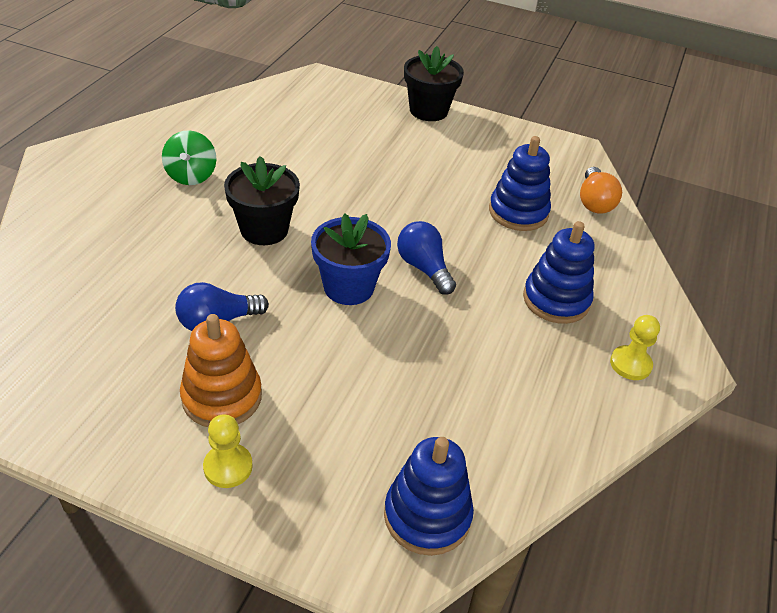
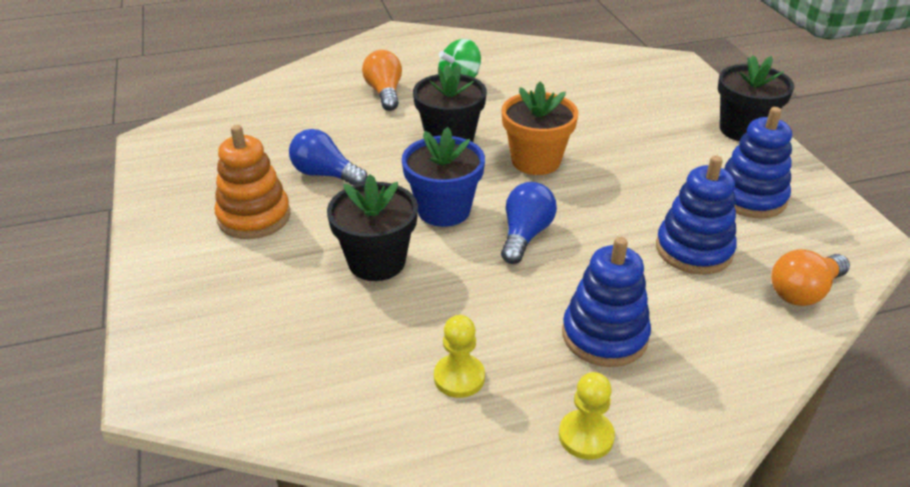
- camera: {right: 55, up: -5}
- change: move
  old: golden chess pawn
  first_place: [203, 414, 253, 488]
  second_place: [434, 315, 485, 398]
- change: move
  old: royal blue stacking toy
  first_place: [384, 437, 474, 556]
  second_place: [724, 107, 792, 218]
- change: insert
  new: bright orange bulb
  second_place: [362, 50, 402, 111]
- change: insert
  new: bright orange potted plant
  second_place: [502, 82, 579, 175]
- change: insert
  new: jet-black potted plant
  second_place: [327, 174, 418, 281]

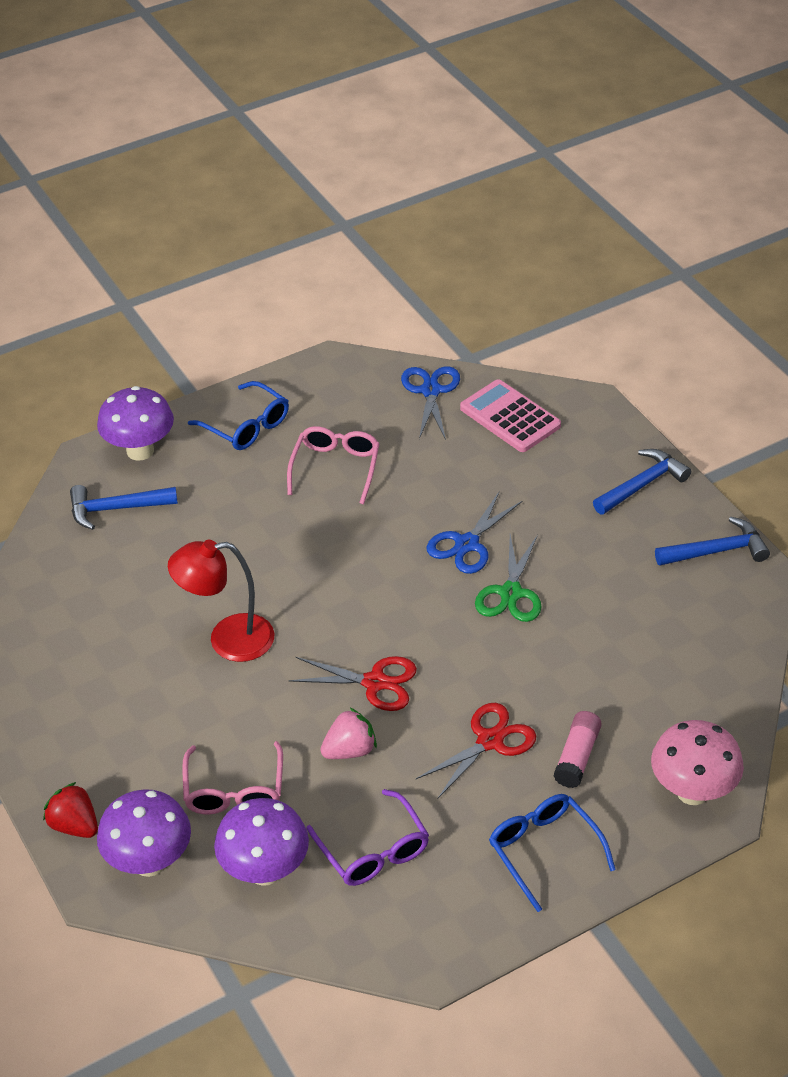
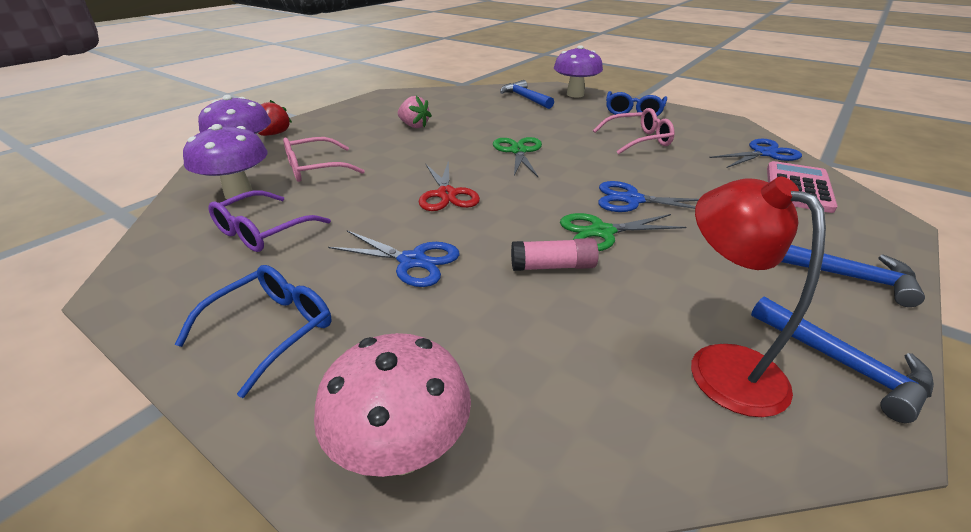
- camera: {right: 65, up: -10}
- change: move
  old: scarlet reading lamp
  first_place: [168, 540, 275, 662]
  second_place: [691, 177, 826, 417]
- change: recolor
  old: scarlet scissors
  new: royal blue scissors
  first_place: [416, 703, 536, 798]
  second_place: [328, 230, 459, 287]
- change: move
  old: pink berry
  first_place: [320, 708, 377, 759]
  second_place: [398, 96, 432, 128]
- change: move
  old: pink stick of glue
  first_place: [553, 711, 602, 788]
  second_place: [511, 238, 599, 271]
- change: insert
  new: green scissors
  second_place: [493, 137, 542, 177]

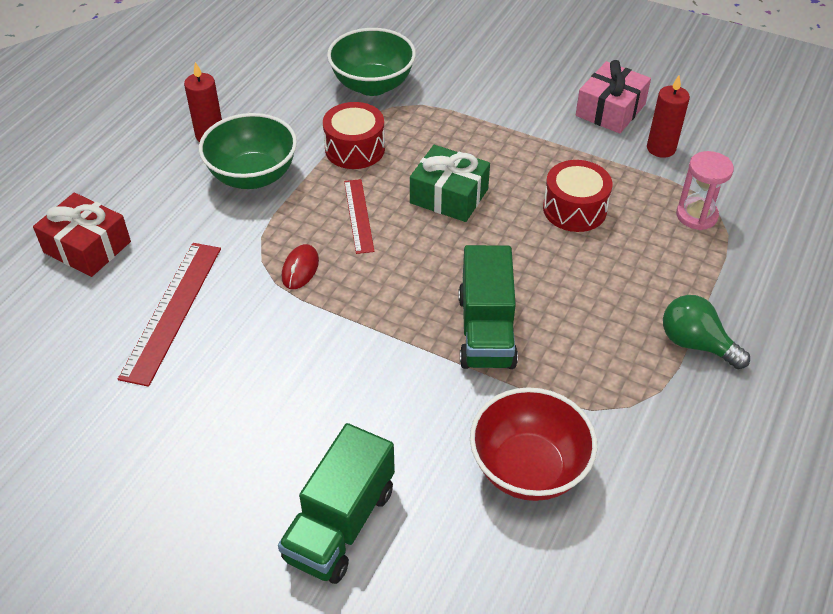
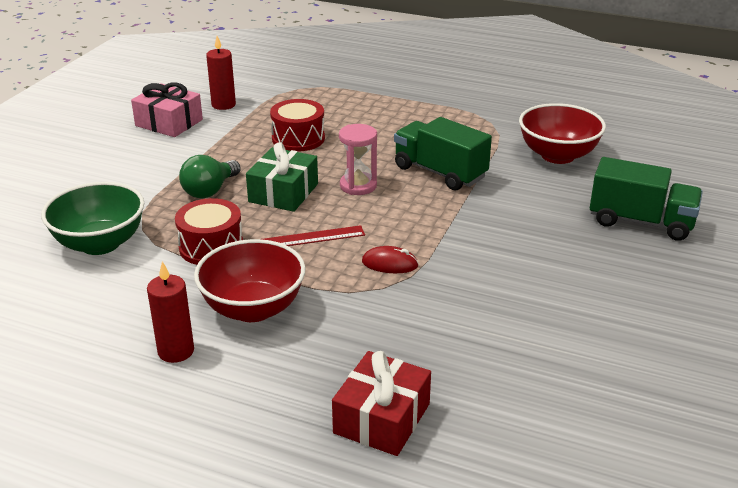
- camera: {right: -95, up: -15}
- change: recolor
  old: green bowl
  new: scarlet bowl
  first_place: [199, 113, 297, 189]
  second_place: [194, 239, 305, 322]
- change: move
  old: pink sandglass
  first_place: [676, 151, 734, 230]
  second_place: [339, 124, 377, 195]
- change: delete
  old: scarlet straightedge
  first_place: [118, 243, 221, 387]
- change: rotate
  old: green lorry
  first_place: [458, 245, 518, 369]
  second_place: [394, 117, 492, 191]
  degrees: -135
- change: move
  old: green bulb
  first_place: [663, 295, 750, 369]
  second_place: [179, 155, 241, 199]

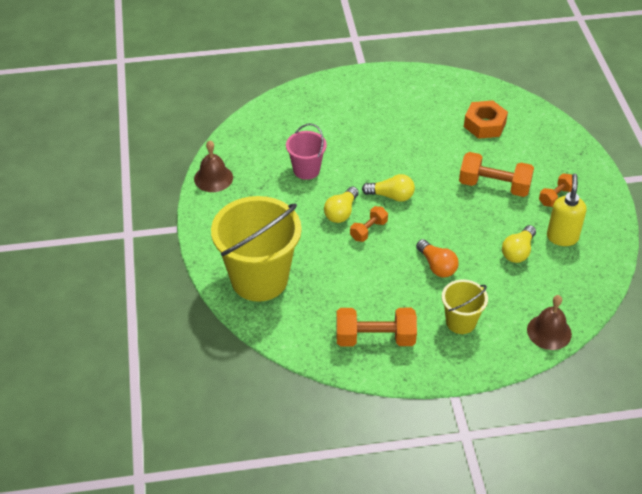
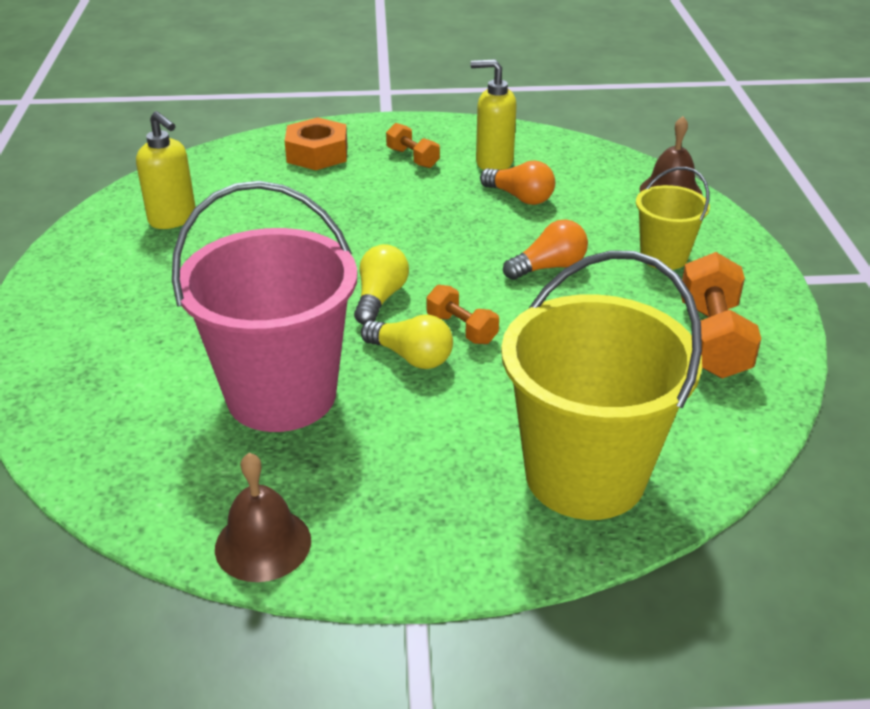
- camera: {right: -85, up: -10}
- change: move
  old: bright orange hex nut
  first_place: [464, 100, 508, 139]
  second_place: [285, 117, 348, 170]
- change: resize
  old: pink sand bucket
  first_place: [286, 123, 327, 180]
  second_place: [172, 181, 357, 432]
  factor: 1.96
- change: delete
  old: bright orange dumbbell
  first_place: [459, 152, 534, 197]
- change: recolor
  old: golden bulb
  new: bright orange bulb
  first_place: [502, 225, 536, 263]
  second_place: [480, 160, 555, 205]
- change: insert
  new: golden soap dispenser
  second_place: [136, 111, 196, 229]

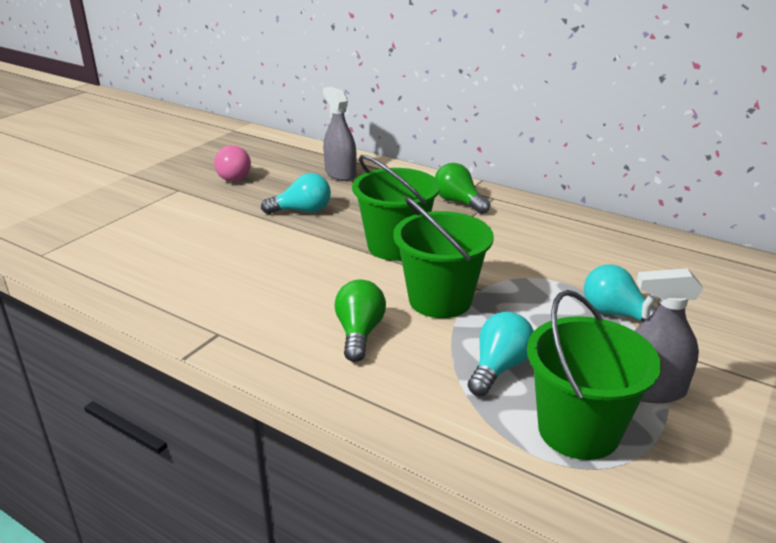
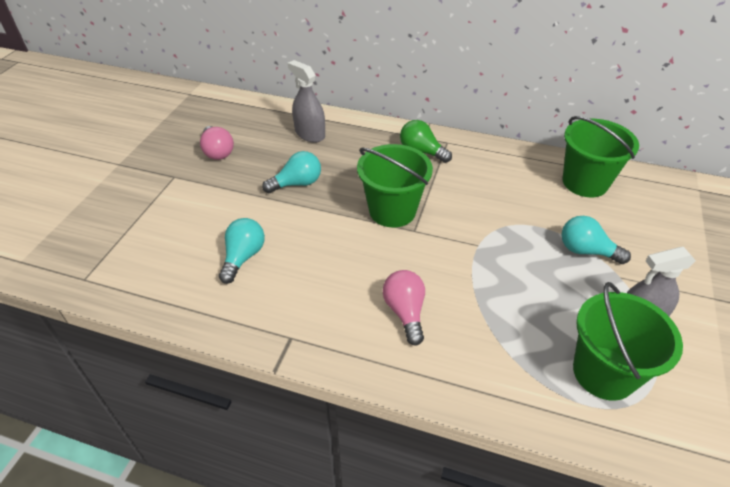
- camera: {right: -15, up: 15}
- change: move
  old: green sand bucket
  first_place: [393, 196, 494, 318]
  second_place: [563, 116, 639, 197]
- change: recolor
  old: green bulb
  new: pink bulb
  first_place: [335, 280, 386, 362]
  second_place: [383, 270, 425, 346]
- change: move
  old: turquoise bulb
  first_place: [468, 312, 534, 396]
  second_place: [219, 218, 265, 284]

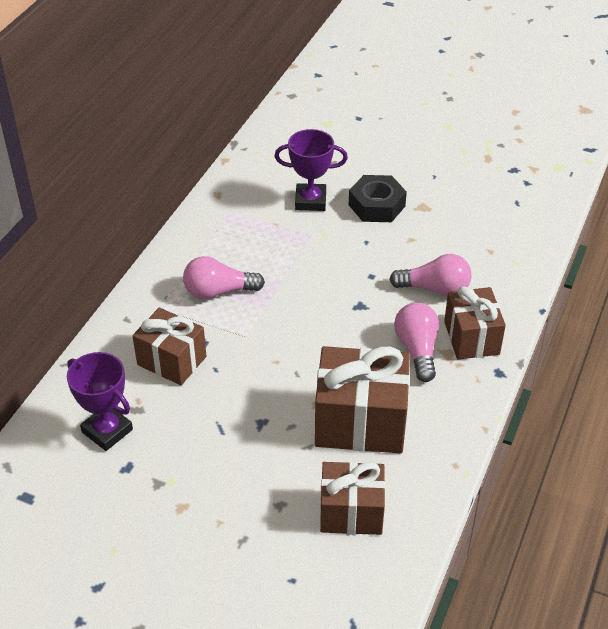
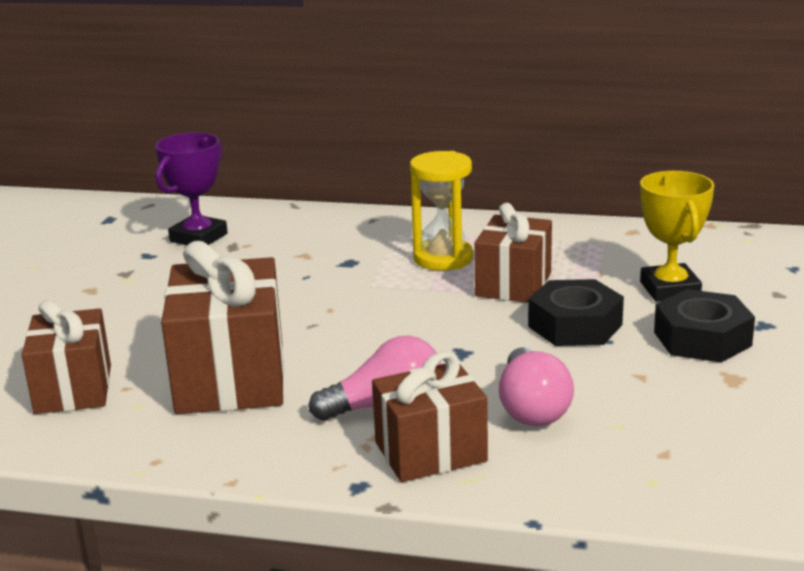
- camera: {right: 80, up: -20}
- change: recolor
  old: royal purple award cup
  new: golden award cup
  first_place: [275, 129, 348, 211]
  second_place: [640, 171, 714, 302]
- change: replace
  old: pink bulb
  new: golden sandglass
  first_place: [183, 256, 265, 299]
  second_place: [410, 151, 473, 271]
- change: move
  old: brown wrapped gift
  first_place: [132, 307, 206, 385]
  second_place: [474, 203, 552, 303]
- change: insert
  new: jet-black hex nut
  second_place: [528, 279, 624, 346]

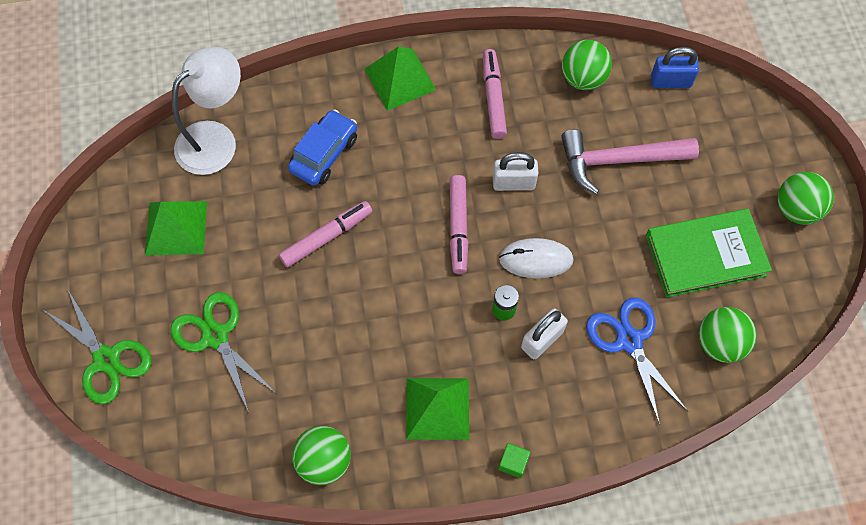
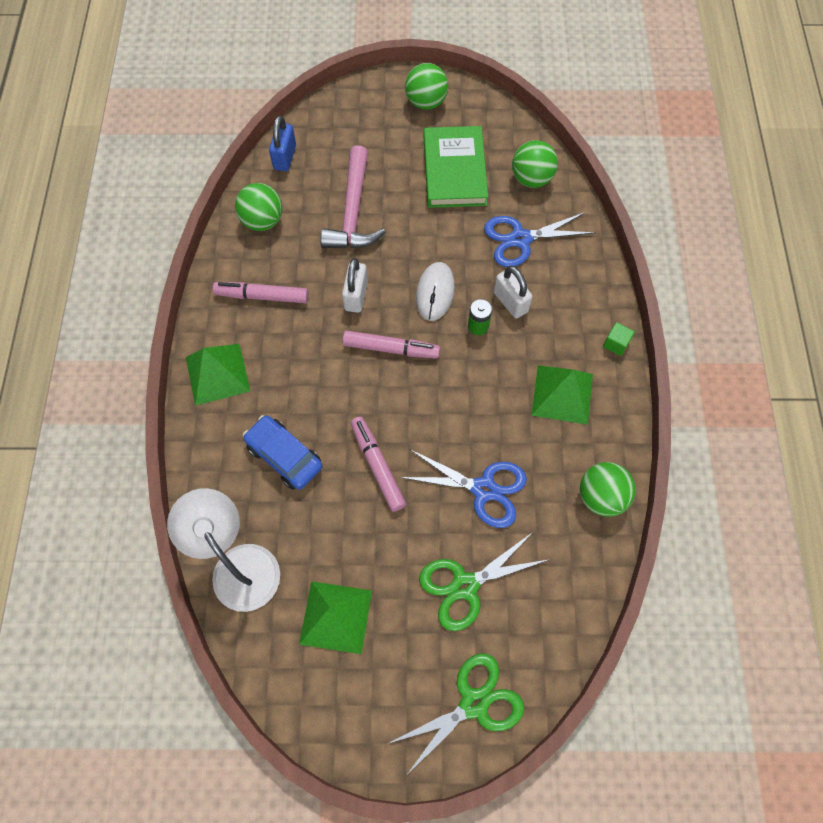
- camera: {right: -80, up: 0}
- change: insert
  new: royal blue scissors
  second_place: [399, 449, 527, 528]

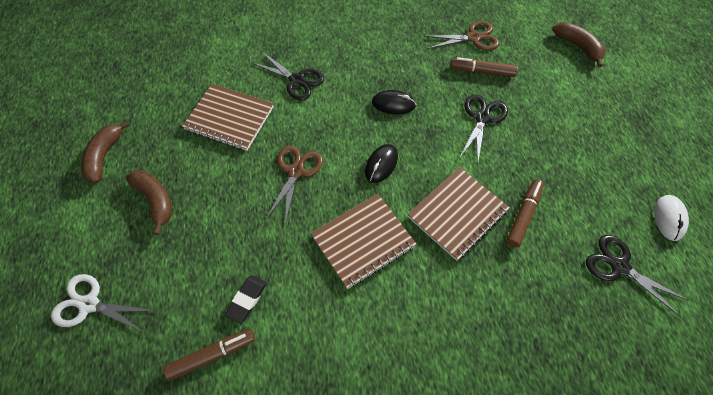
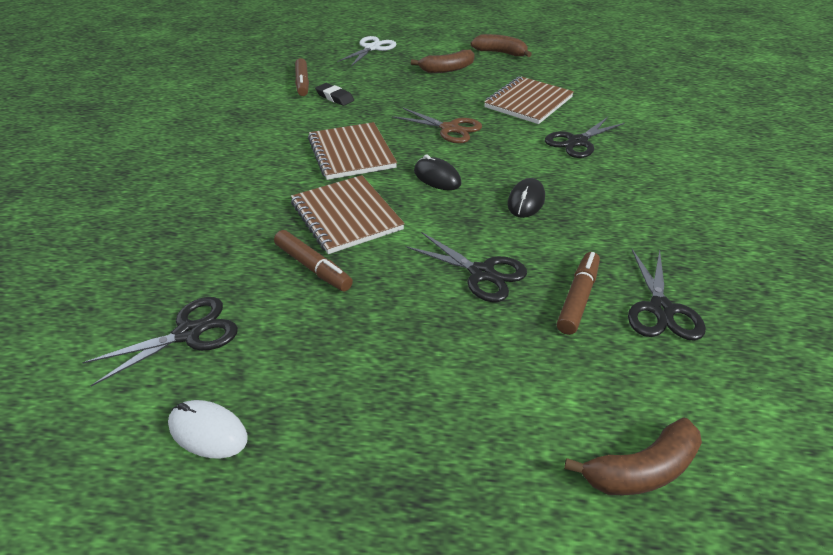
- camera: {right: 105, up: -20}
- change: recolor
  old: brown scissors
  new: jet-black scissors
  first_place: [425, 21, 500, 50]
  second_place: [628, 249, 706, 341]

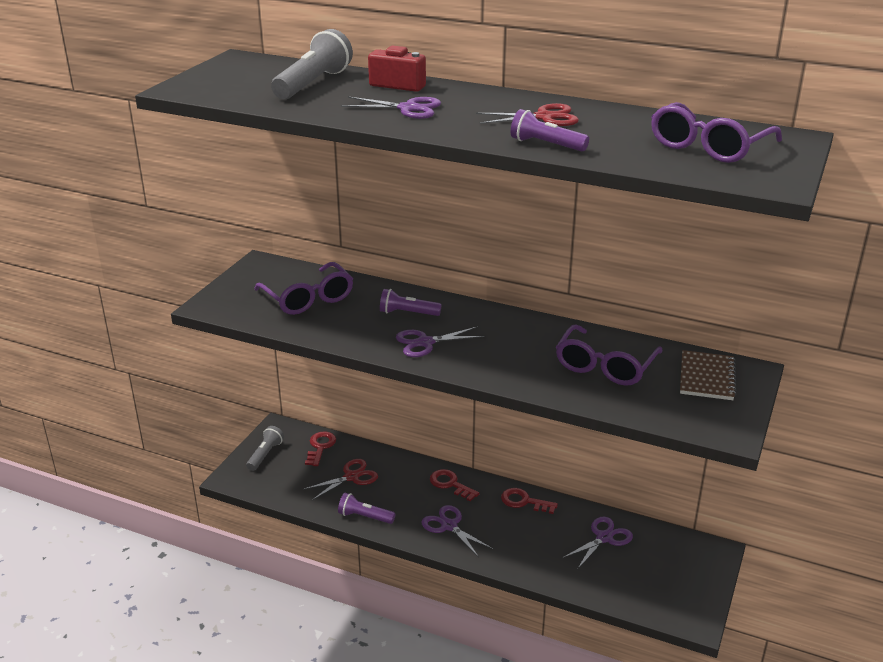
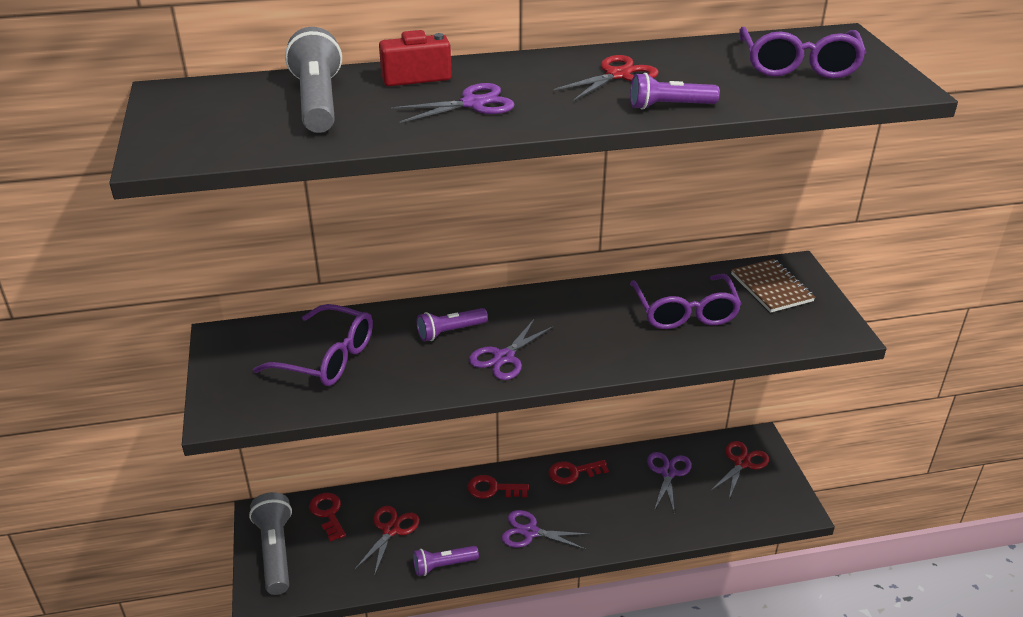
- camera: {right: -35, up: 5}
- change: resize
  old: ash-grey pocket torch
  first_place: [246, 426, 284, 471]
  second_place: [249, 492, 292, 595]
  factor: 1.62
- change: insert
  new: scarlet scissors
  second_place: [710, 441, 769, 499]

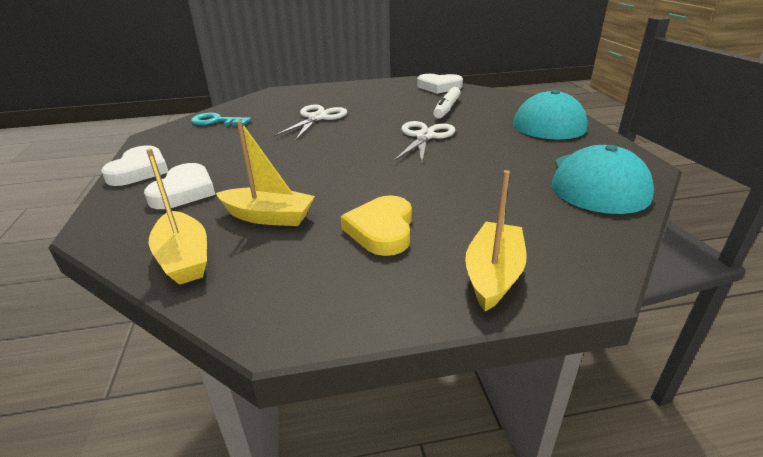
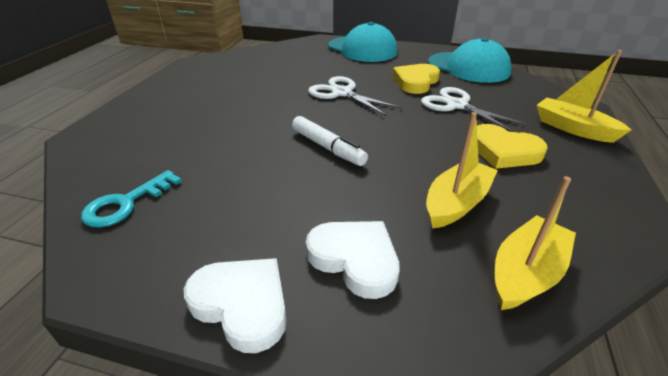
- camera: {right: -65, up: 5}
- change: delete
  old: snow-white heart
  first_place: [417, 74, 463, 94]
- change: move
  old: snow-white marker pen
  first_place: [433, 87, 460, 119]
  second_place: [292, 116, 368, 166]
- change: move
  old: snow-white scissors
  first_place: [274, 105, 348, 140]
  second_place: [421, 87, 528, 132]
- change: rotate
  old: golden toy boat
  first_place: [146, 149, 207, 285]
  second_place: [495, 176, 576, 310]
  degrees: -45
- change: insert
  new: golden heart
  second_place: [393, 64, 440, 94]

